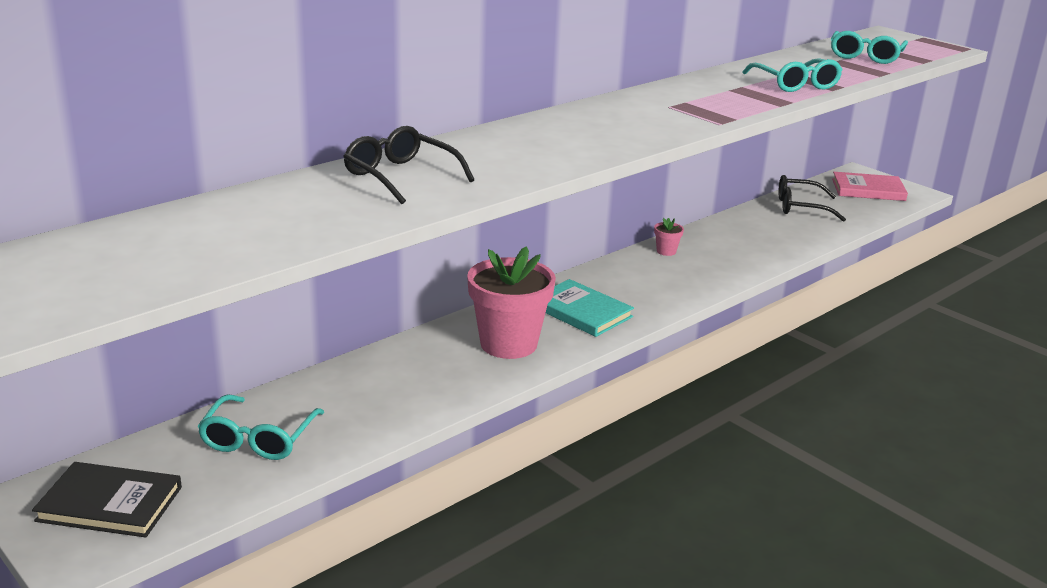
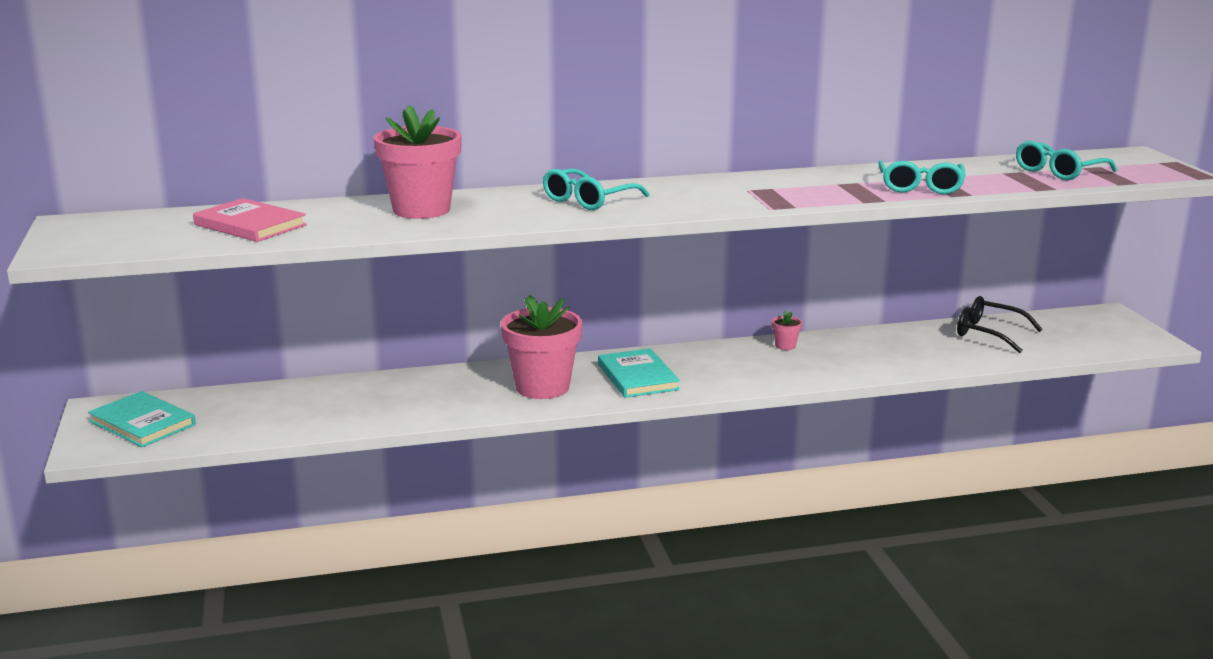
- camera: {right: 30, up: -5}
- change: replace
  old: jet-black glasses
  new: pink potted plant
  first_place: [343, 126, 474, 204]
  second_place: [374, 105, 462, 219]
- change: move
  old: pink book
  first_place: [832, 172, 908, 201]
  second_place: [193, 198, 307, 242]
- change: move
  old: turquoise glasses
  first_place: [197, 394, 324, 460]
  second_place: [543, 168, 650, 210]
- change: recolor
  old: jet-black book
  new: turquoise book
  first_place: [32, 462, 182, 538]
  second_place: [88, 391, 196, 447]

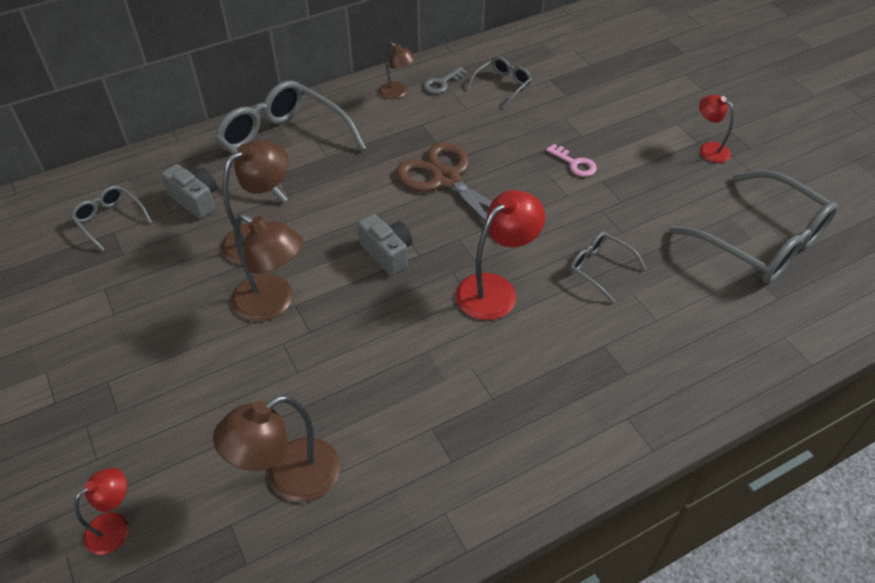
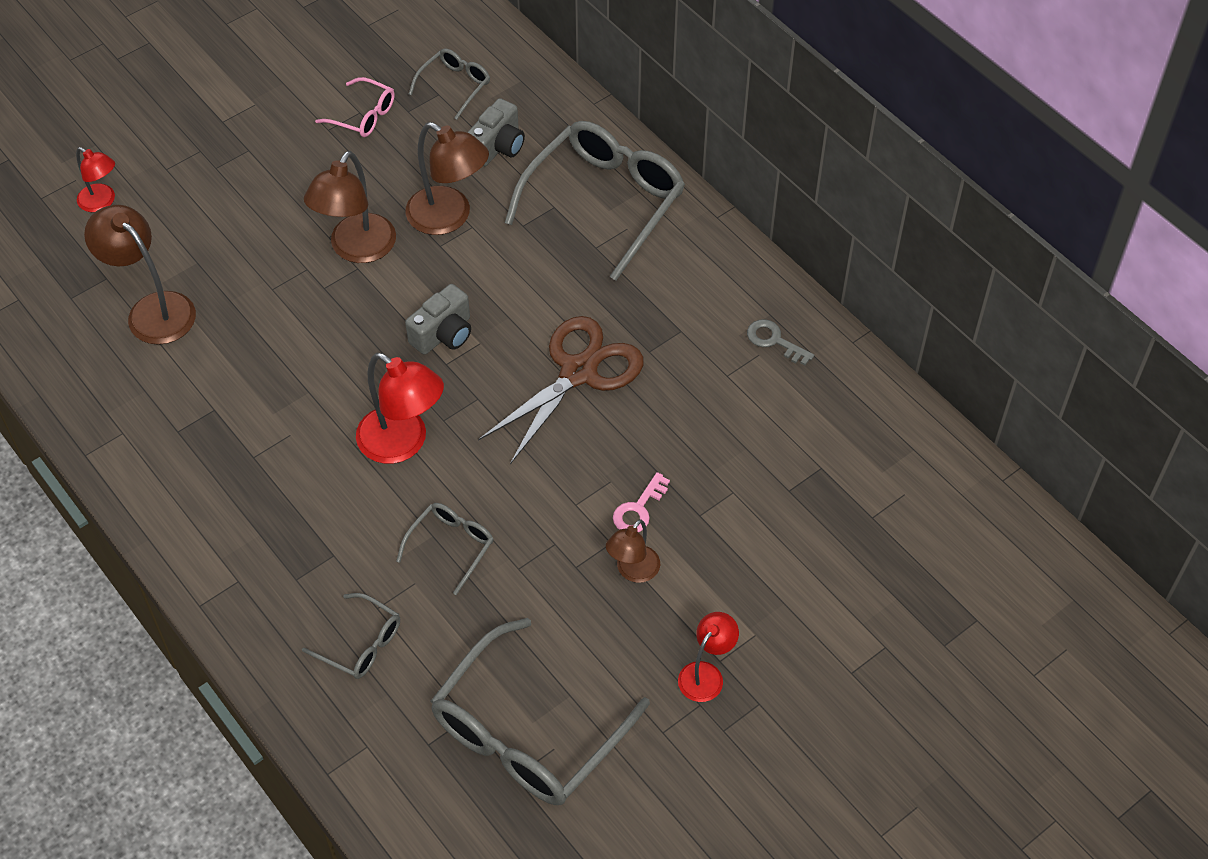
- camera: {right: 80, up: 5}
- change: move
  old: brown reading lamp
  first_place: [379, 42, 416, 99]
  second_place: [606, 519, 660, 583]
- change: move
  old: ash-grey glasses
  first_place: [467, 56, 532, 108]
  second_place: [302, 593, 400, 679]
- change: insert
  new: pink glasses
  second_place: [315, 77, 395, 137]

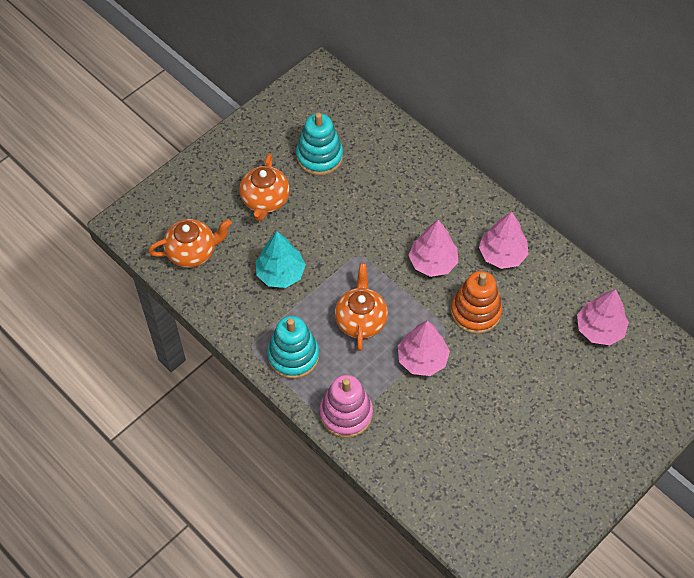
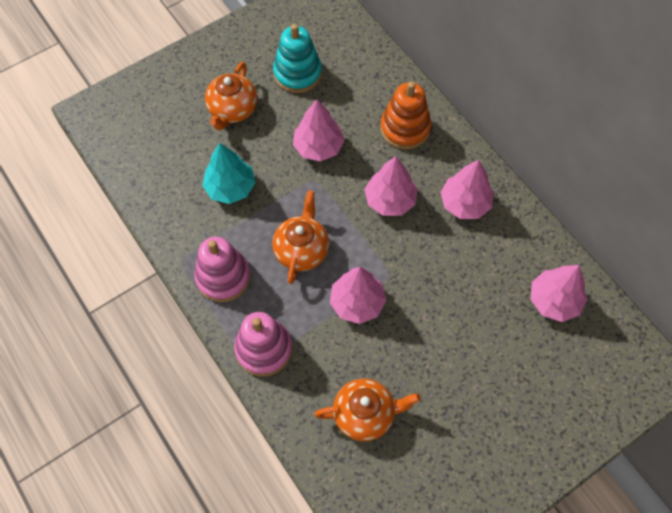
- camera: {right: 10, up: 5}
- change: move
  old: bright orange china teapot
  first_place: [148, 219, 232, 268]
  second_place: [314, 379, 421, 441]
- change: move
  old: bright orange stacking toy
  first_place: [451, 271, 502, 334]
  second_place: [380, 82, 431, 149]
- change: recolor
  old: turquoise stacking toy
  new: pink stacking toy
  first_place: [267, 316, 319, 379]
  second_place: [194, 236, 251, 302]
- change: insert
  new: pink tree
  second_place: [293, 99, 344, 162]

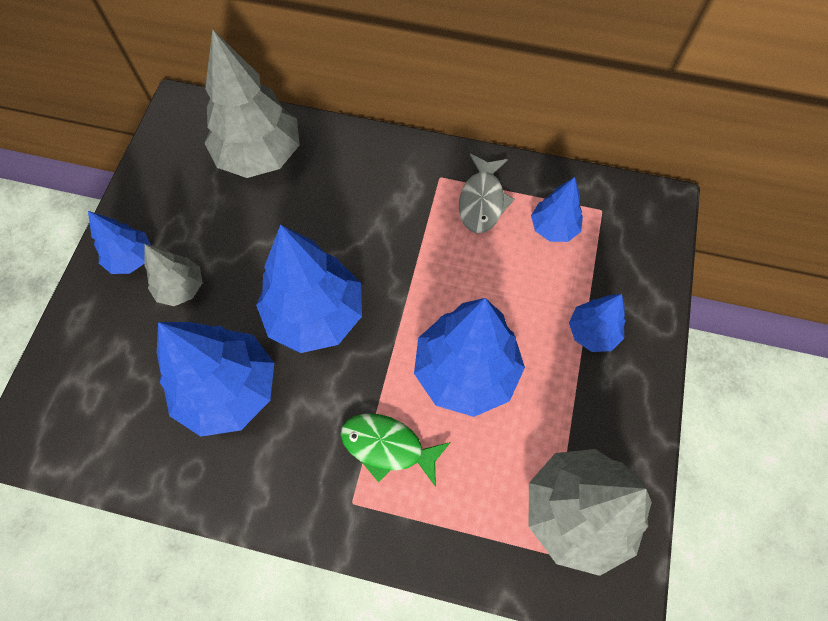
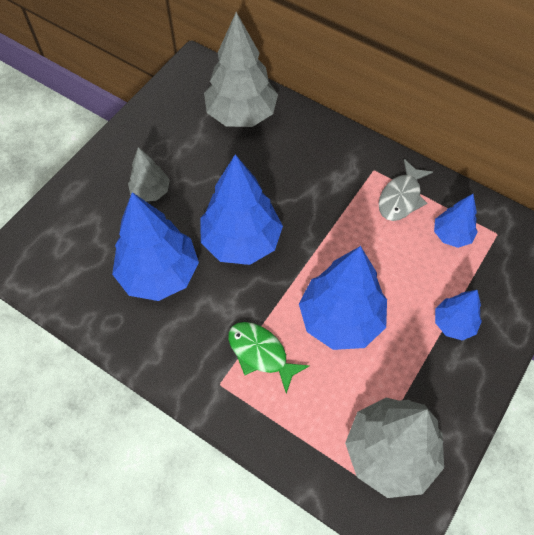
- camera: {right: 20, up: -5}
- change: delete
  old: royal blue tree
  first_place: [88, 211, 151, 274]

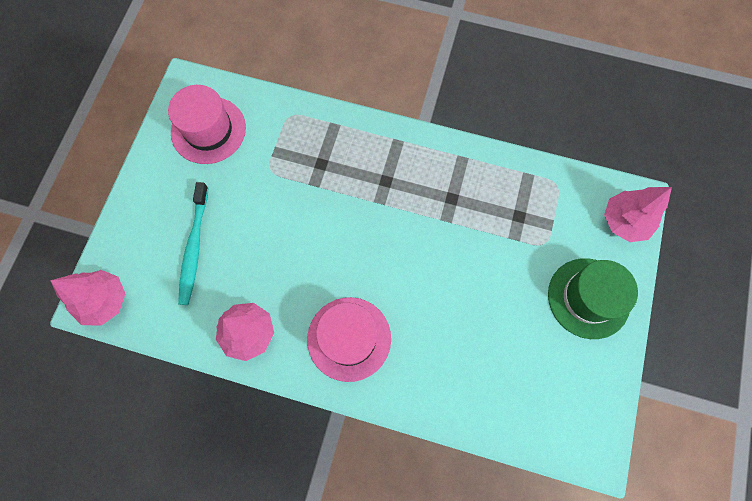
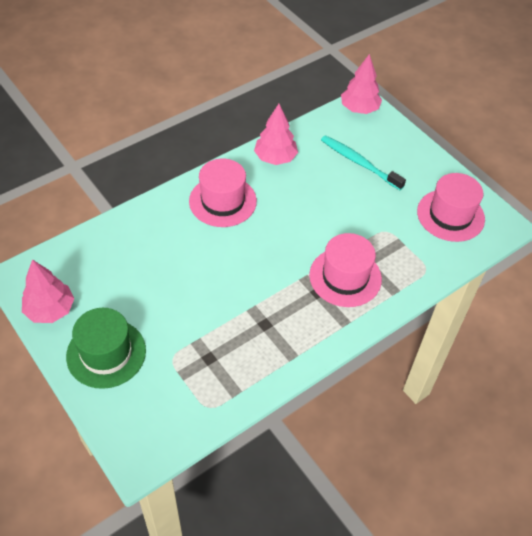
- camera: {right: 125, up: -20}
- change: move
  old: pink tree
  first_place: [604, 187, 672, 242]
  second_place: [22, 259, 74, 323]
- change: insert
  new: pink tall hat
  second_place: [309, 233, 382, 307]

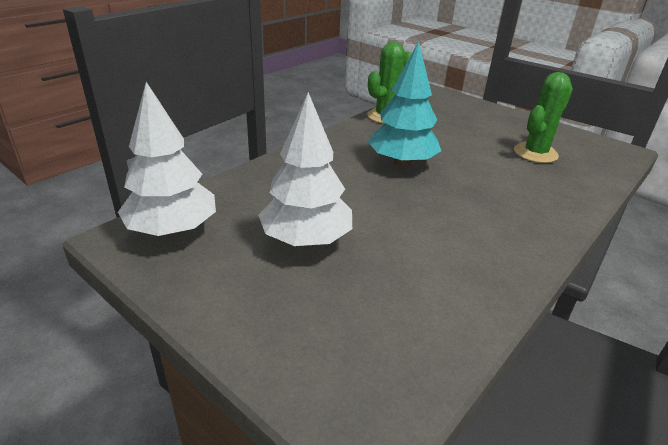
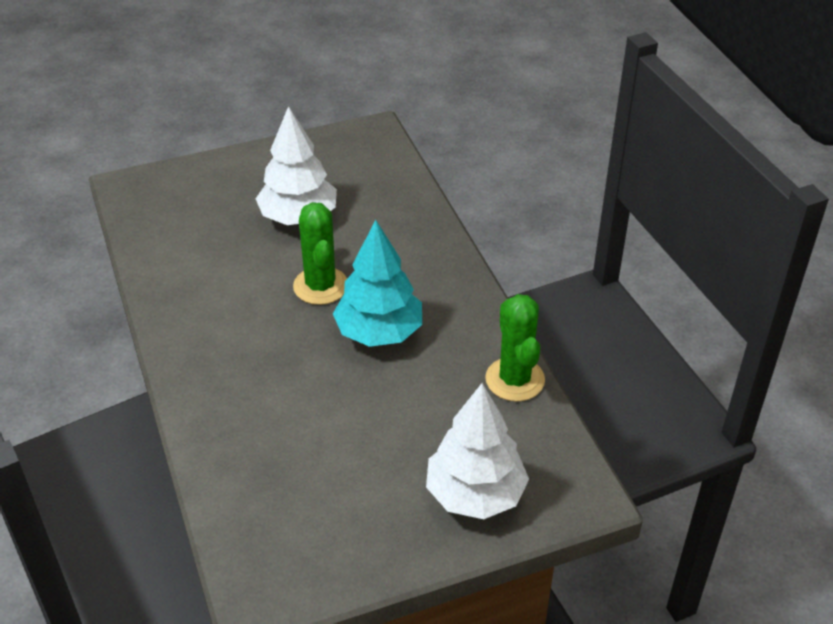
- camera: {right: 120, up: 10}
- change: move
  old: green saguaro cactus
  first_place: [514, 72, 573, 163]
  second_place: [293, 202, 347, 305]
- change: move
  old: snow-white tree
  first_place: [118, 82, 216, 237]
  second_place: [426, 383, 529, 519]

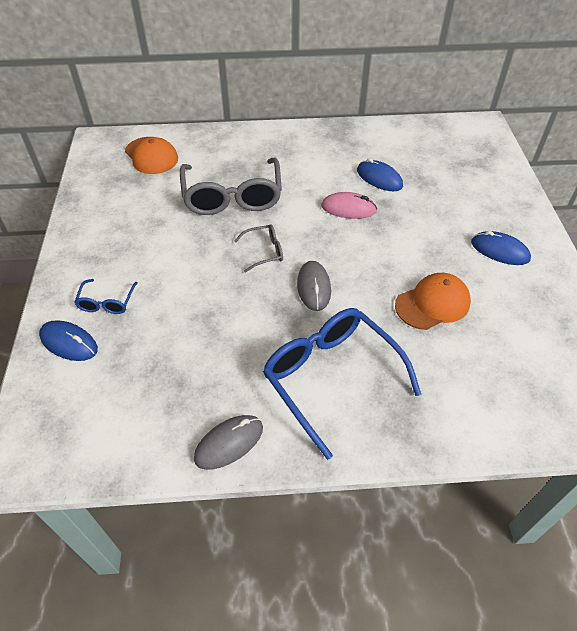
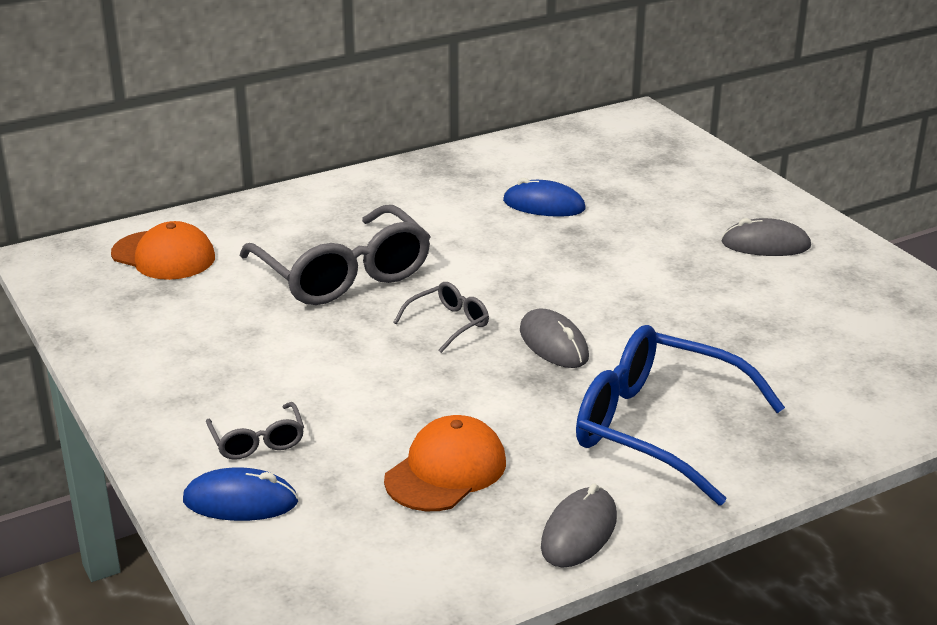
- camera: {right: -25, up: -20}
- change: delete
  old: pink computer mouse
  first_place: [321, 192, 377, 219]
- change: recolor
  old: royal blue computer mouse
  new: ash-grey computer mouse
  first_place: [471, 231, 531, 265]
  second_place: [721, 218, 811, 256]
- change: move
  old: bright orange cap
  first_place: [395, 273, 471, 330]
  second_place: [384, 415, 506, 511]
- change: recolor
  old: royal blue glasses
  new: ash-grey glasses
  first_place: [74, 279, 138, 314]
  second_place: [206, 402, 304, 460]

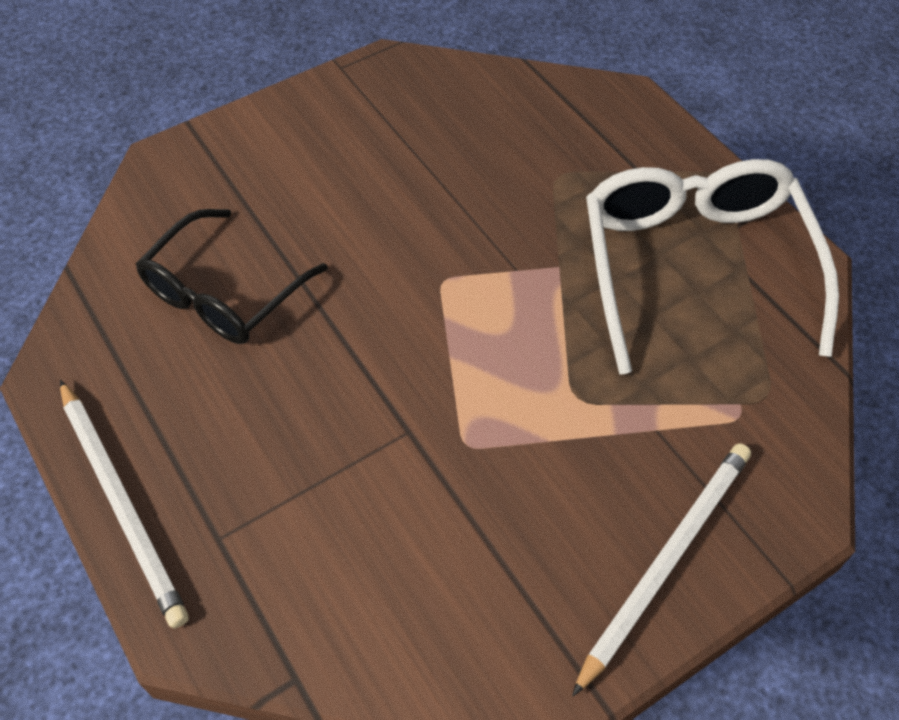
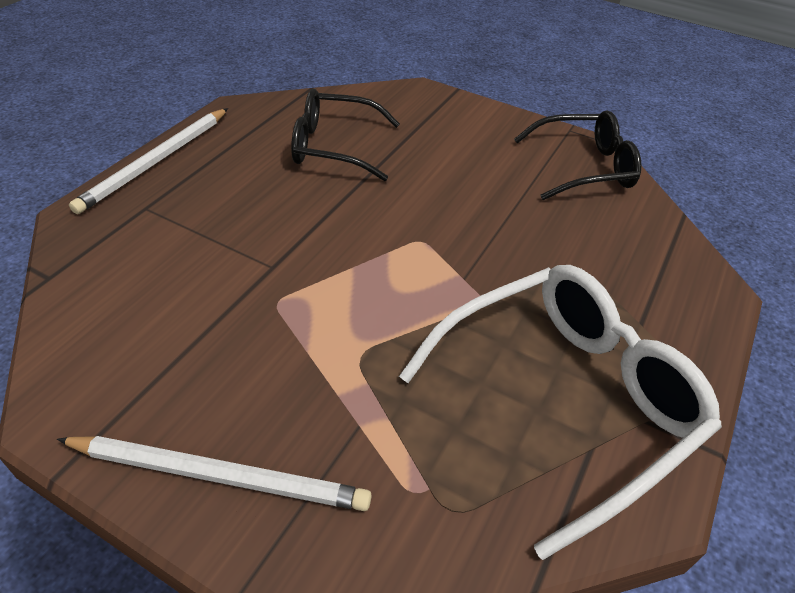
- camera: {right: 60, up: -10}
- change: insert
  new: jet-black glasses
  second_place: [514, 110, 642, 200]

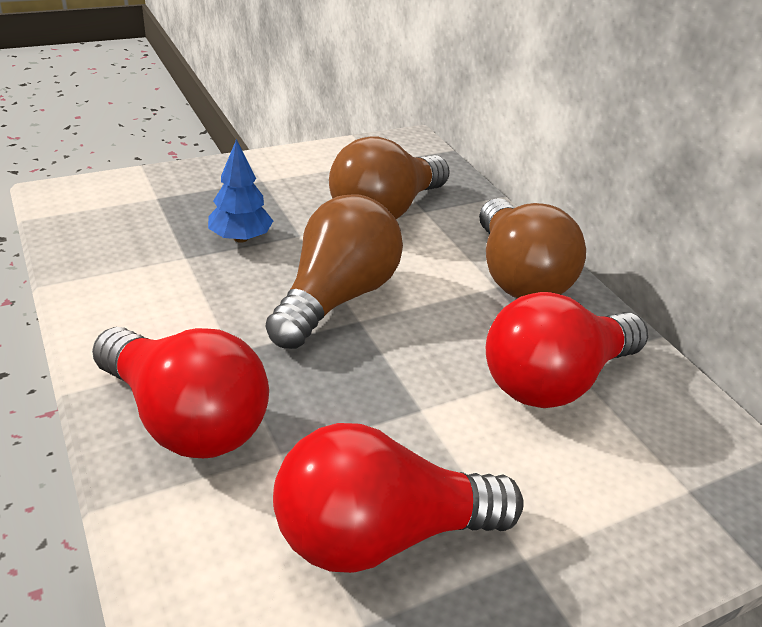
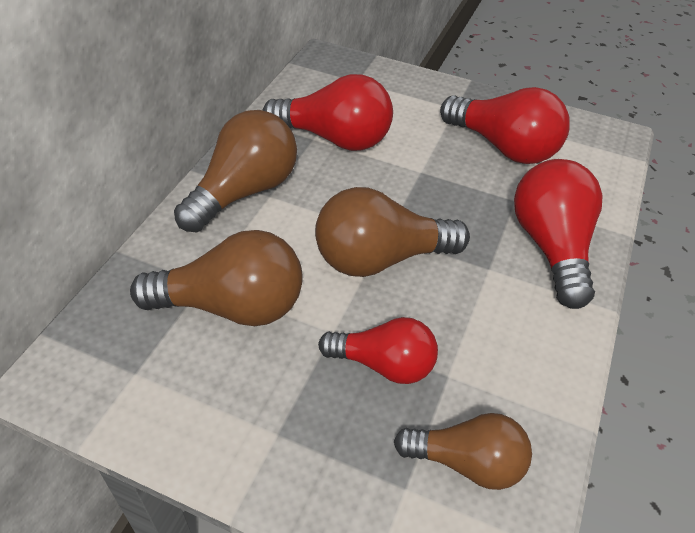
- camera: {right: -130, up: 10}
- change: replace
  old: royal blue tree
  new: scarlet bulb
  first_place: [208, 139, 273, 243]
  second_place: [318, 317, 438, 384]
- change: insert
  new: brown bulb
  second_place: [394, 413, 532, 490]

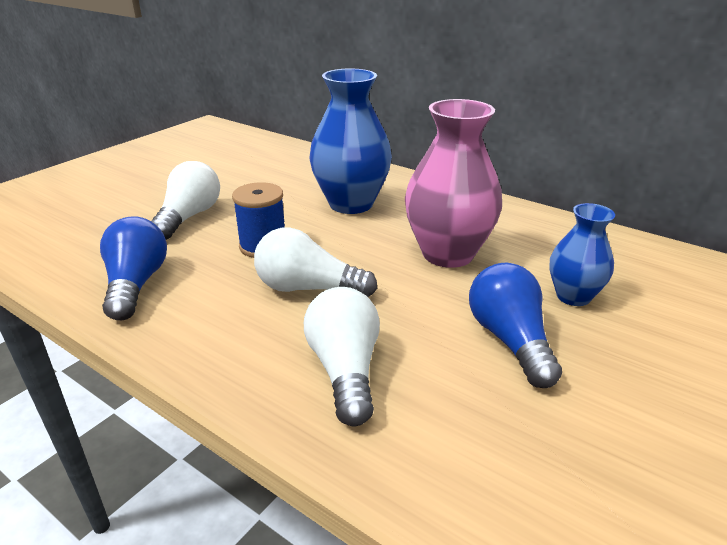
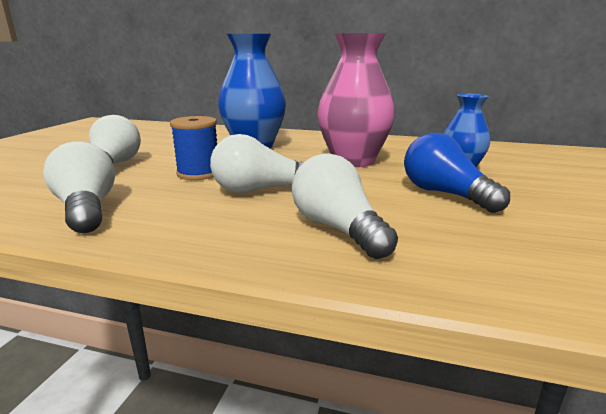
- camera: {right: -20, up: -10}
- change: recolor
  old: royal blue bulb
  new: snow-white bulb
  first_place: [100, 216, 167, 320]
  second_place: [43, 141, 115, 233]

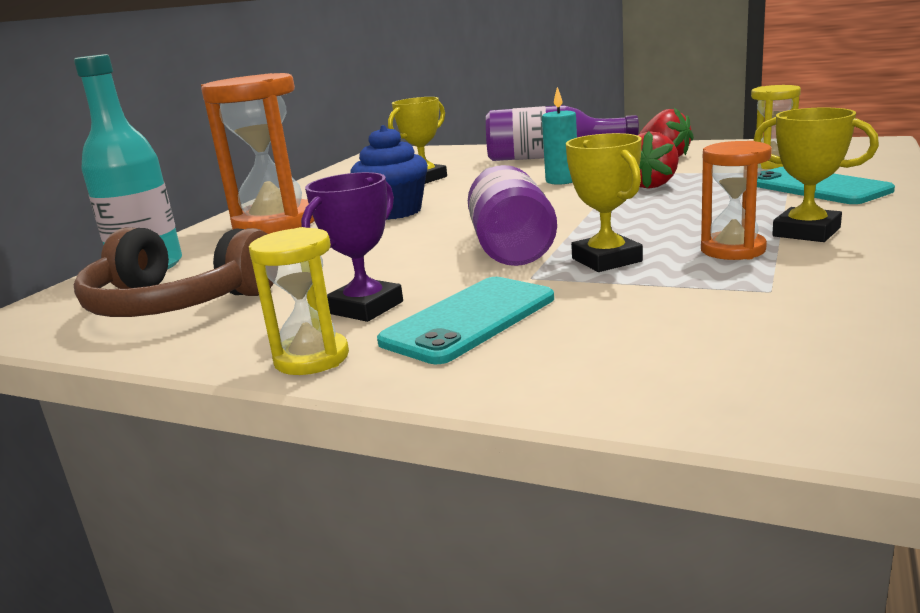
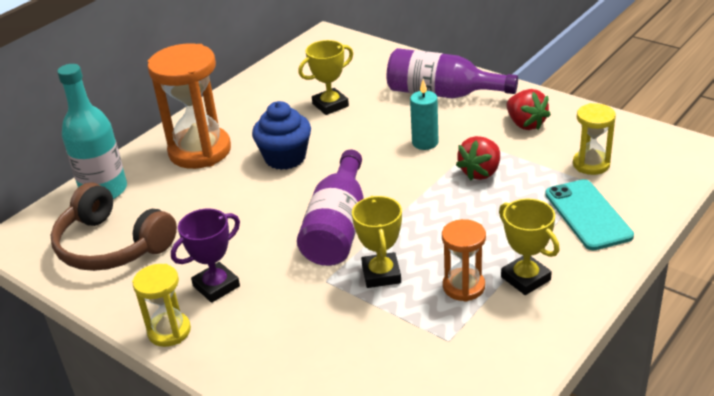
- camera: {right: 15, up: 15}
- change: delete
  old: turquoise mobile phone
  first_place: [377, 277, 554, 364]

